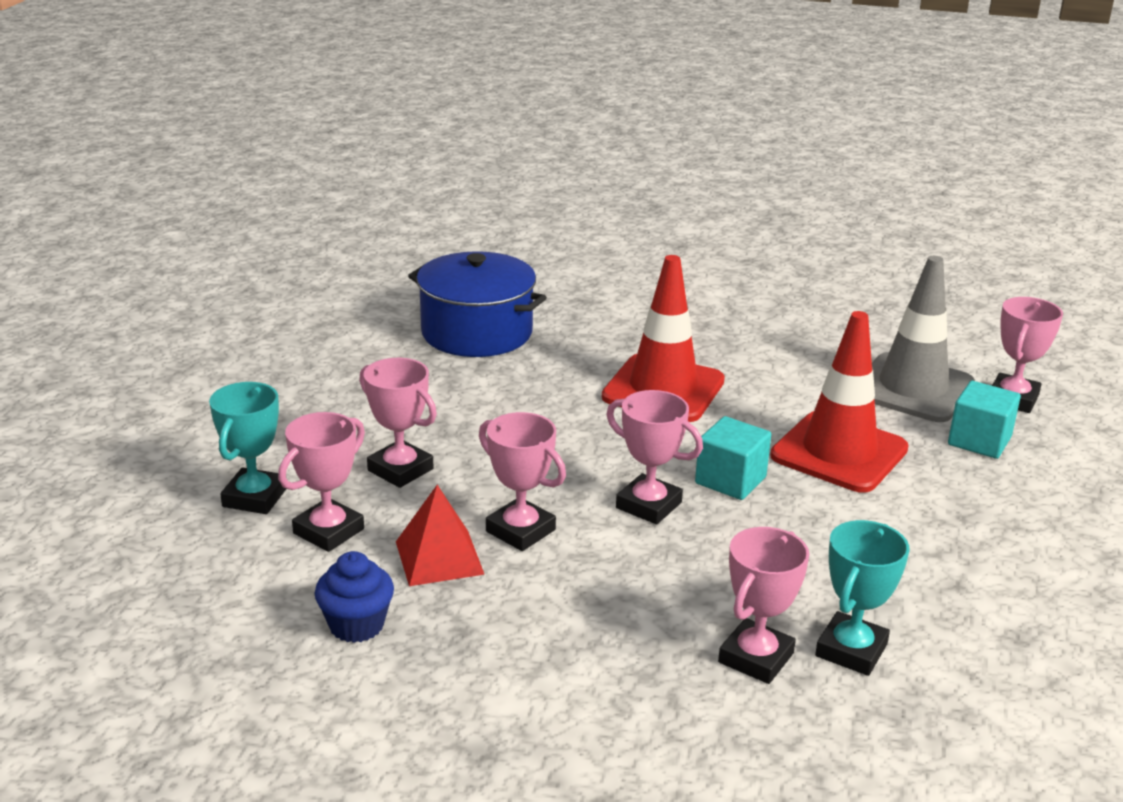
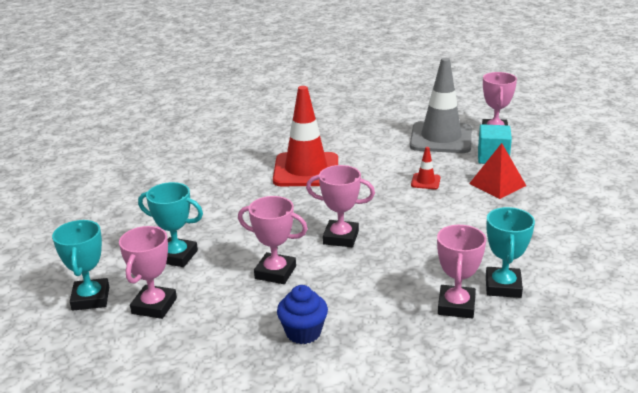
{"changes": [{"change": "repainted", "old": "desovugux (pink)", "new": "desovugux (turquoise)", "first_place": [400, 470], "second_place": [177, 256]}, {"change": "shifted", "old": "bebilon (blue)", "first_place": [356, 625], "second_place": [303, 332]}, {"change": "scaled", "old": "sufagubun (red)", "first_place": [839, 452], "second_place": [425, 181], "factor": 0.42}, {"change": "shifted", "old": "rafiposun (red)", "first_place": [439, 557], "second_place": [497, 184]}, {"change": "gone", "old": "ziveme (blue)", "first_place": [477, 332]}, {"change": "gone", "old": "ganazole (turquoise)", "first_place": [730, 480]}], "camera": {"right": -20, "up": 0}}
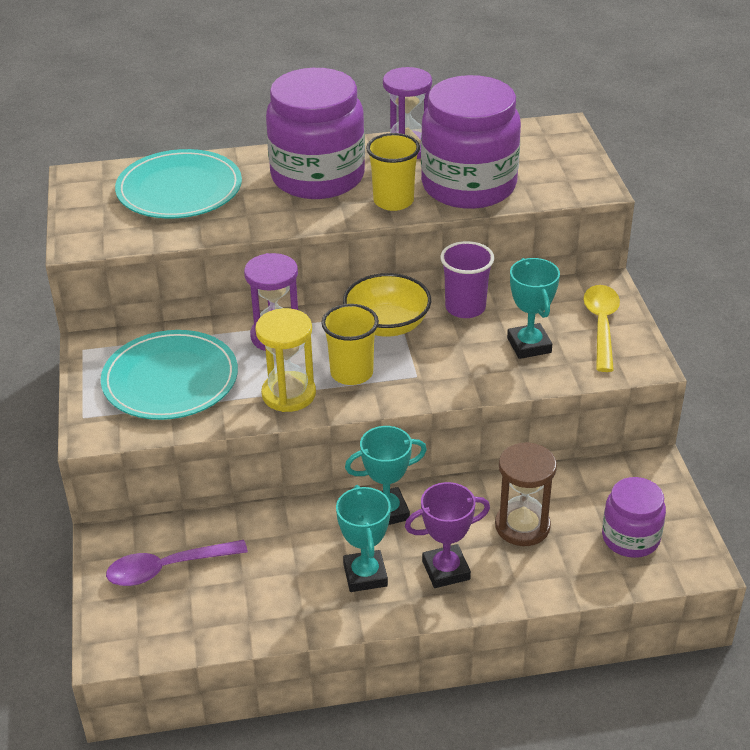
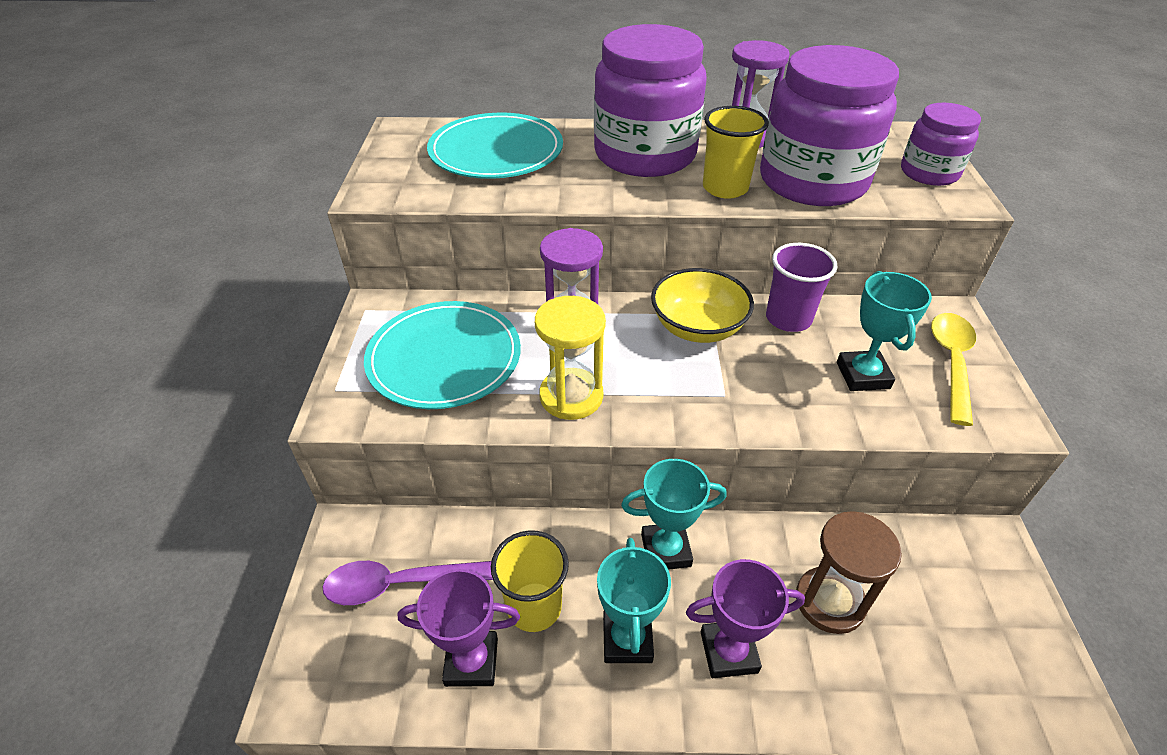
{"changes": [{"change": "new", "new": "desovugux (purple)", "second_place": [471, 661]}, {"change": "shifted", "old": "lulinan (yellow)", "first_place": [351, 373], "second_place": [534, 607]}, {"change": "shifted", "old": "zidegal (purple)", "first_place": [630, 538], "second_place": [929, 173]}], "camera": {"right": 10, "up": 5}}
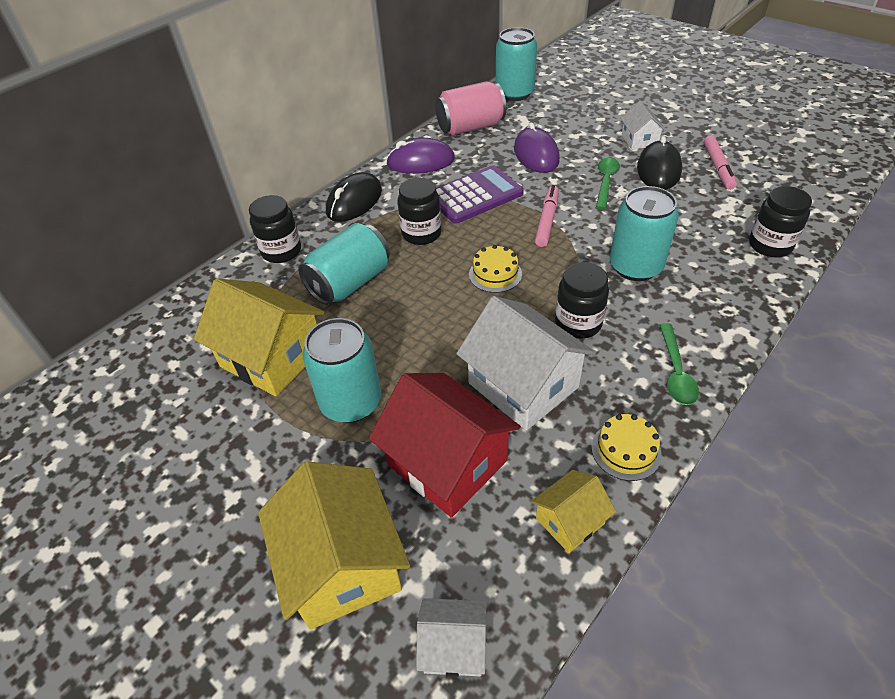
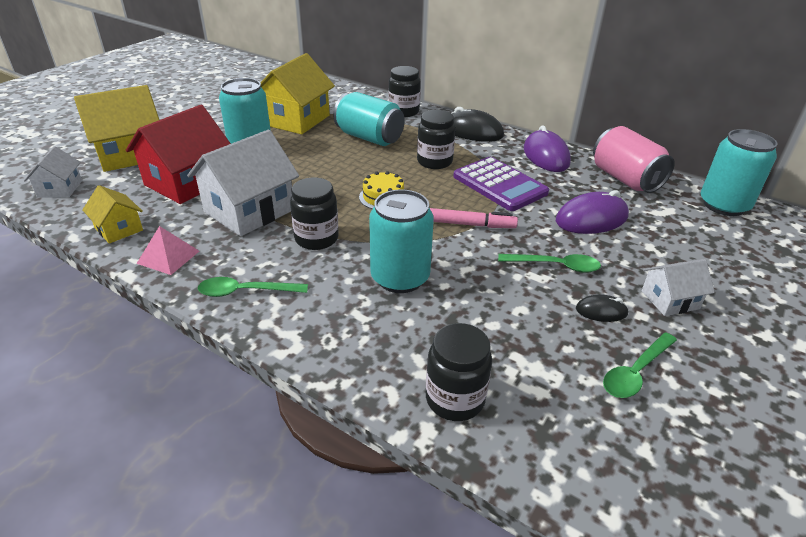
{"changes": [{"change": "swapped", "old": "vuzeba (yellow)", "new": "rafiposun (pink)", "first_place": [626, 450], "second_place": [168, 257]}, {"change": "scaled", "old": "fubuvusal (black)", "first_place": [658, 170], "second_place": [601, 311], "factor": 0.52}, {"change": "swapped", "old": "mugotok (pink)", "new": "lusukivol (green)", "first_place": [718, 167], "second_place": [635, 372]}], "camera": {"right": 80, "up": -10}}
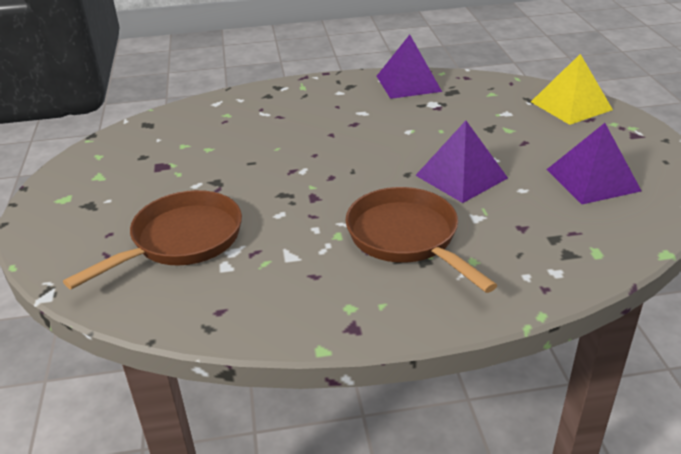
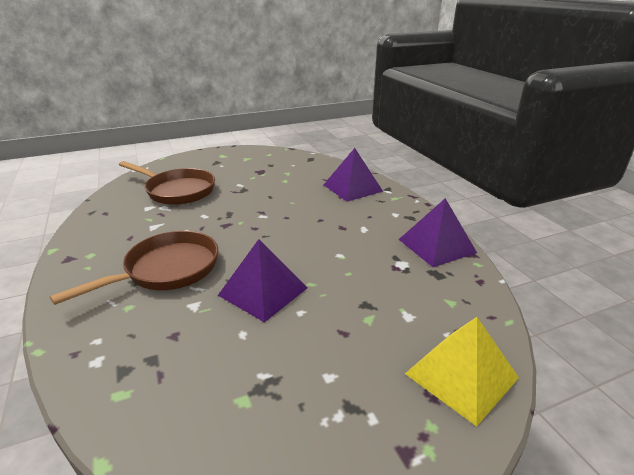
{"changes": [{"change": "shifted", "old": "rafiposun (purple)", "first_place": [592, 180], "second_place": [352, 188]}], "camera": {"right": 75, "up": -5}}
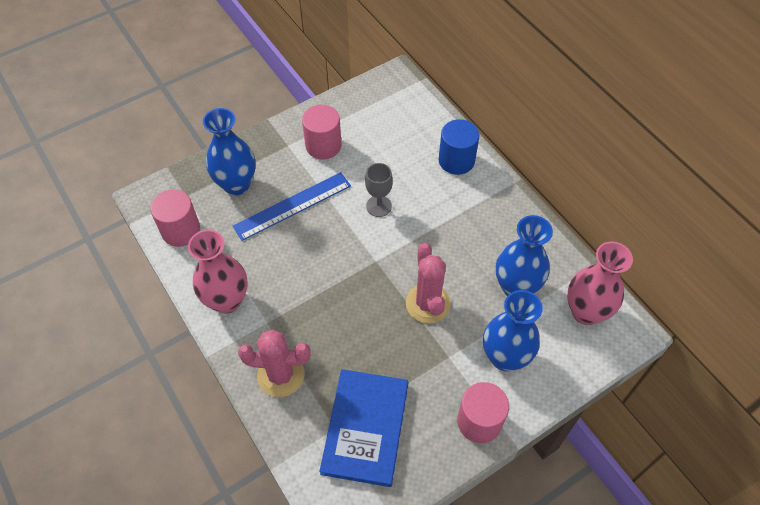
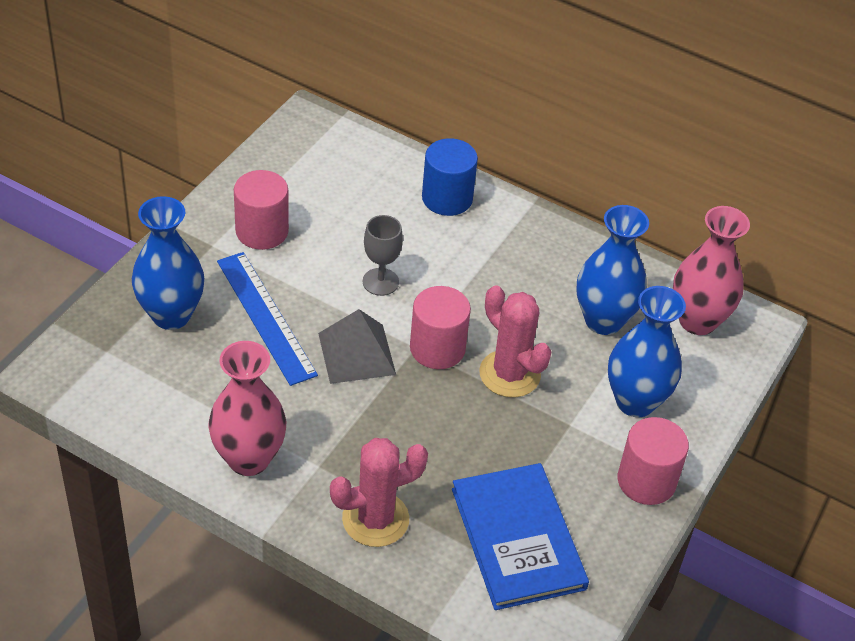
{"changes": [{"change": "rotated", "old": "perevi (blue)", "first_place": [292, 206], "second_place": [266, 317], "degrees": -60}, {"change": "new", "new": "rafiposun (grey)", "second_place": [356, 353]}, {"change": "shifted", "old": "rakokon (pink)", "first_place": [181, 231], "second_place": [437, 348]}], "camera": {"right": -30, "up": -10}}
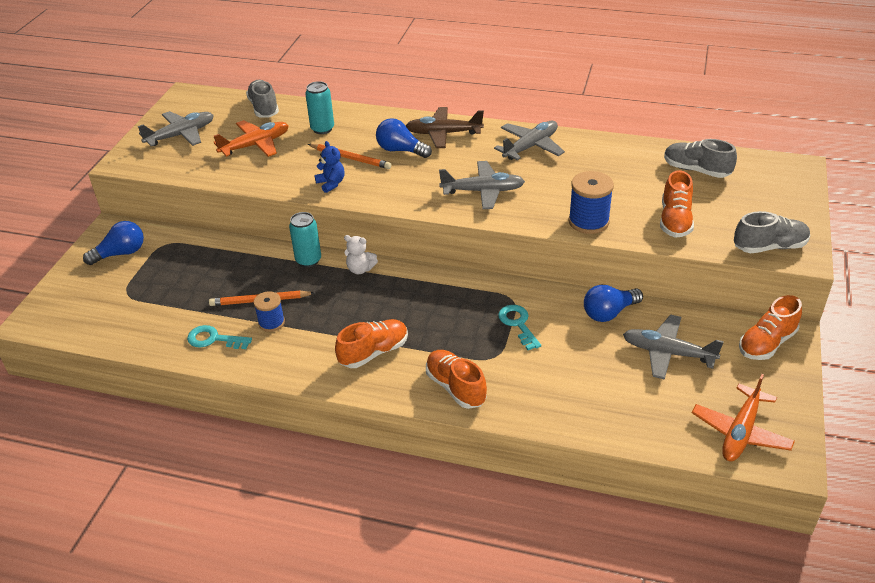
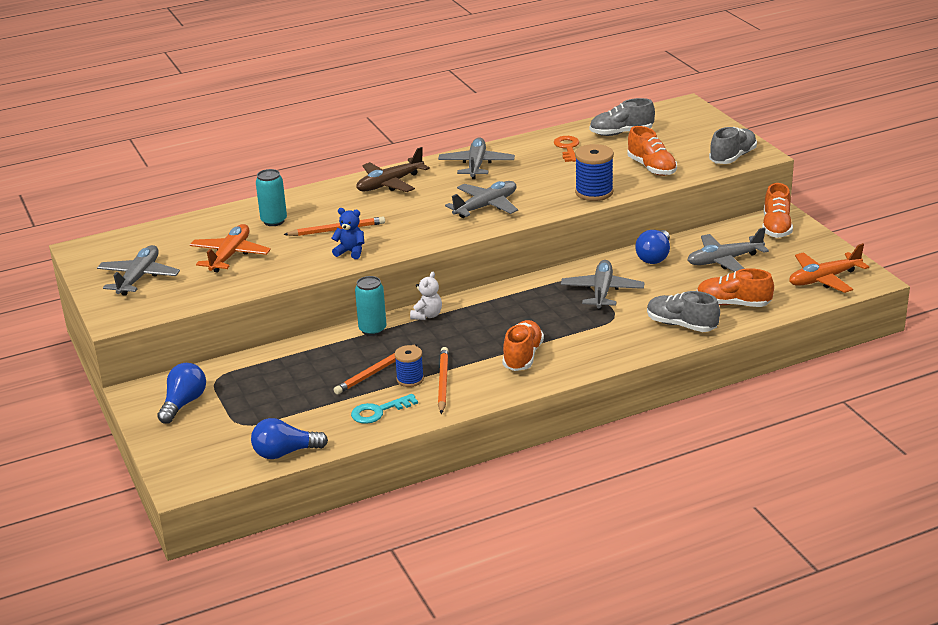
{"changes": [{"change": "shifted", "old": "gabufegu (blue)", "first_place": [400, 150], "second_place": [285, 453]}, {"change": "rotated", "old": "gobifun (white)", "first_place": [360, 269], "second_place": [427, 315], "degrees": -45}, {"change": "new", "new": "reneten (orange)", "second_place": [443, 382]}, {"change": "new", "new": "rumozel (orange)", "second_place": [567, 148]}, {"change": "swapped", "old": "rumozel (turquoise)", "new": "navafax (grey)", "first_place": [518, 324], "second_place": [602, 292]}, {"change": "shifted", "old": "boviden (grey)", "first_place": [264, 108], "second_place": [681, 325]}, {"change": "shifted", "old": "boviden (orange)", "first_place": [455, 387], "second_place": [733, 304]}, {"change": "rotated", "old": "navafax (orange)", "first_place": [740, 432], "second_place": [823, 279], "degrees": 75}], "camera": {"right": -40, "up": -10}}
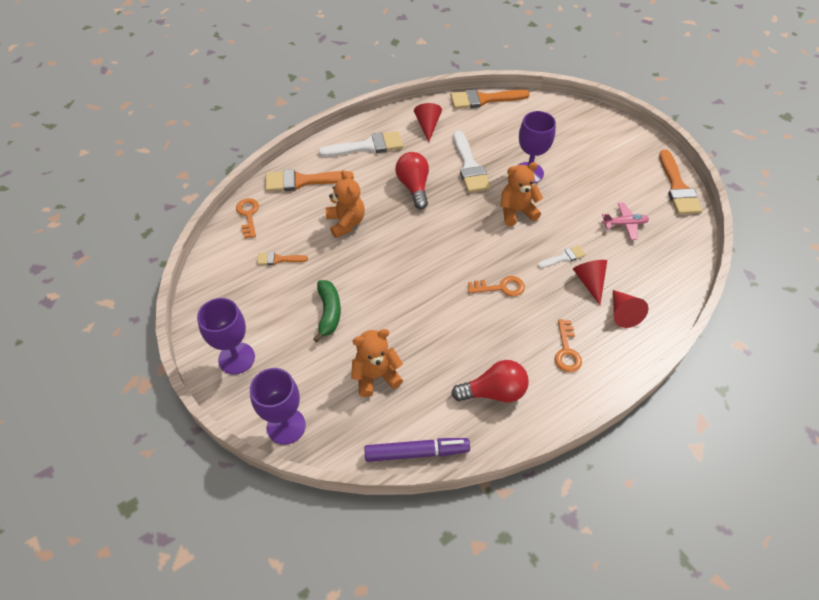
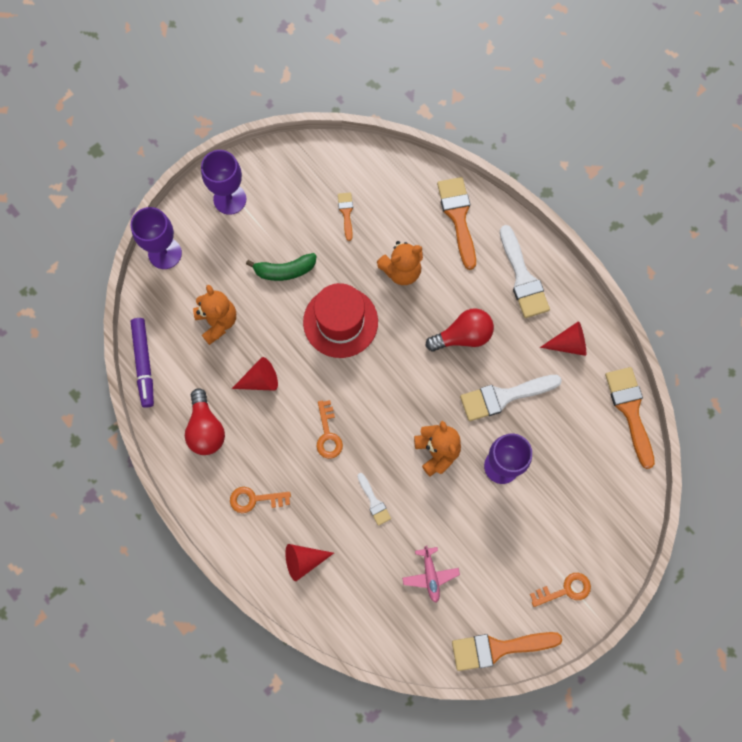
{"changes": [{"change": "shifted", "old": "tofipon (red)", "first_place": [589, 282], "second_place": [260, 380]}, {"change": "new", "new": "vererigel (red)", "second_place": [340, 322]}, {"change": "shifted", "old": "rumozel (orange)", "first_place": [248, 215], "second_place": [565, 590]}], "camera": {"right": 85, "up": 20}}
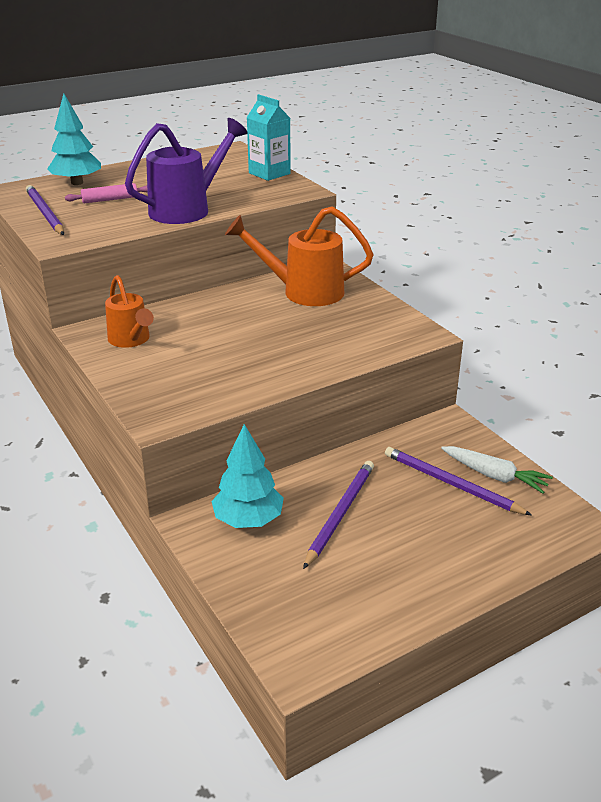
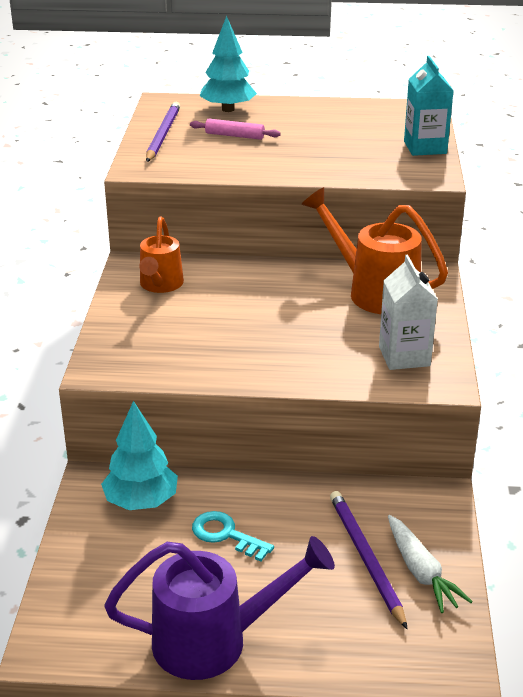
{"changes": [{"change": "shifted", "old": "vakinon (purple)", "first_place": [186, 209], "second_place": [213, 641]}, {"change": "swapped", "old": "reneten (purple)", "new": "rumozel (turquoise)", "first_place": [340, 514], "second_place": [226, 535]}, {"change": "new", "new": "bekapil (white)", "second_place": [404, 356]}], "camera": {"right": 35, "up": 0}}
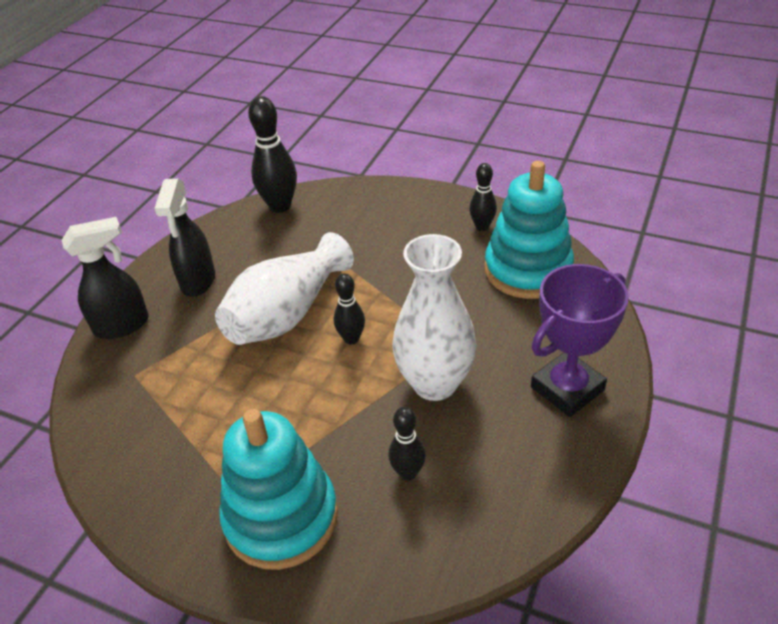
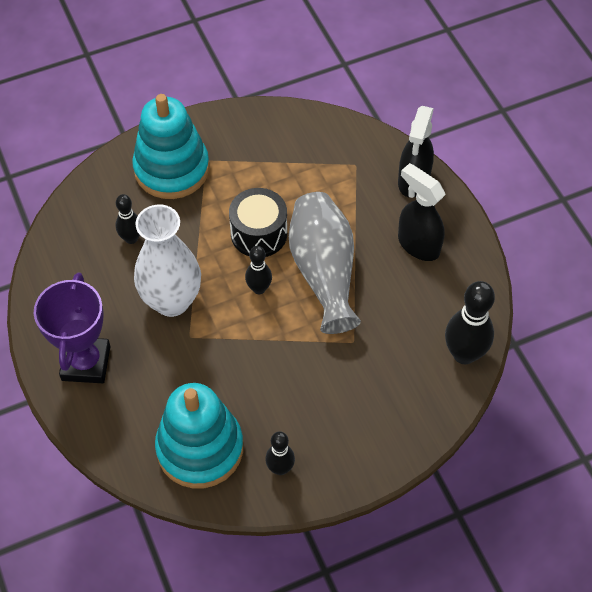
{"changes": [{"change": "new", "new": "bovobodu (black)", "second_place": [259, 233]}, {"change": "repainted", "old": "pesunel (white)", "new": "pesunel (grey)", "first_place": [287, 314], "second_place": [324, 271]}], "camera": {"right": 130, "up": 15}}
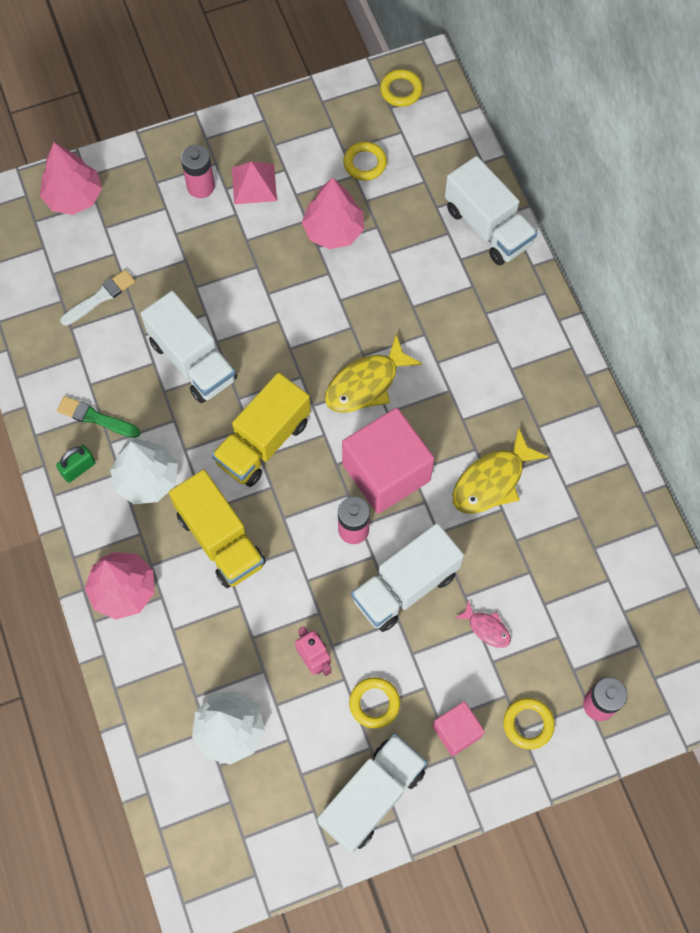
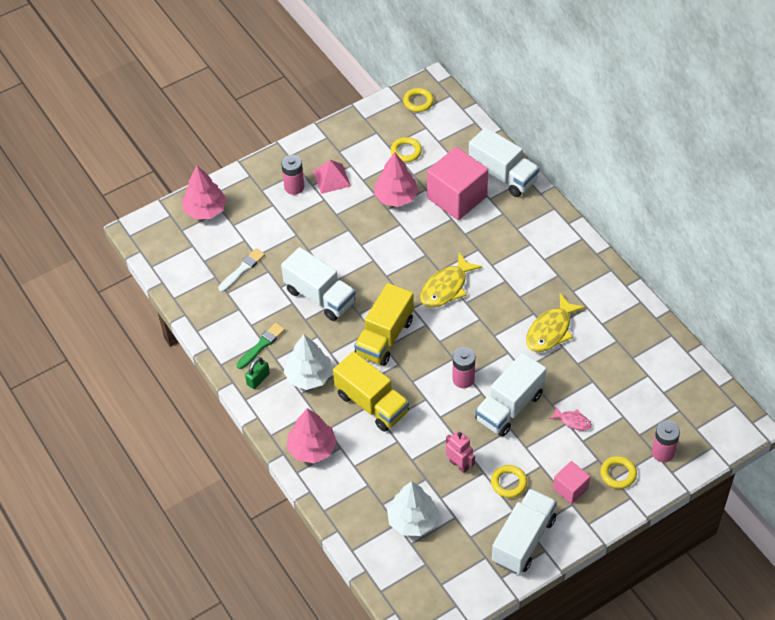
{"changes": [{"change": "rotated", "old": "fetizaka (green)", "first_place": [96, 418], "second_place": [261, 345], "degrees": 120}, {"change": "shifted", "old": "ganazole (pink)", "first_place": [386, 472], "second_place": [457, 197]}], "camera": {"right": -10, "up": -15}}
